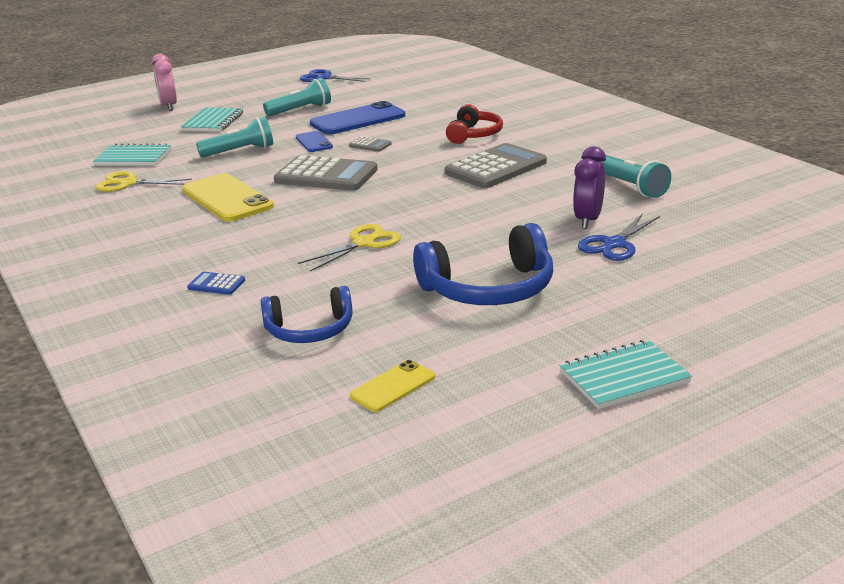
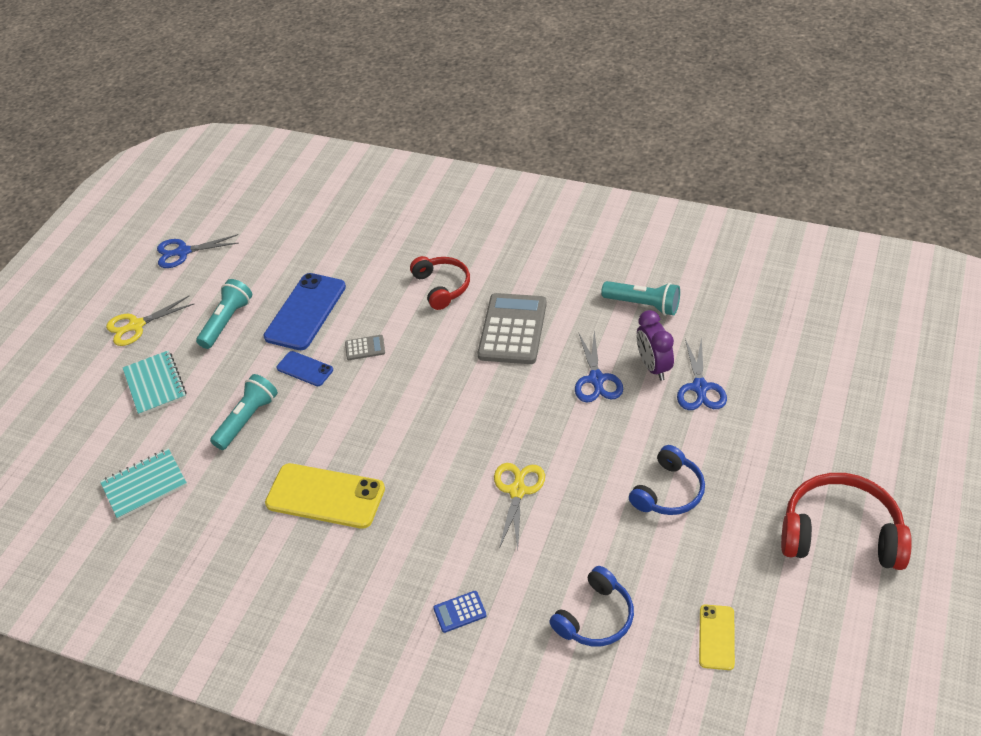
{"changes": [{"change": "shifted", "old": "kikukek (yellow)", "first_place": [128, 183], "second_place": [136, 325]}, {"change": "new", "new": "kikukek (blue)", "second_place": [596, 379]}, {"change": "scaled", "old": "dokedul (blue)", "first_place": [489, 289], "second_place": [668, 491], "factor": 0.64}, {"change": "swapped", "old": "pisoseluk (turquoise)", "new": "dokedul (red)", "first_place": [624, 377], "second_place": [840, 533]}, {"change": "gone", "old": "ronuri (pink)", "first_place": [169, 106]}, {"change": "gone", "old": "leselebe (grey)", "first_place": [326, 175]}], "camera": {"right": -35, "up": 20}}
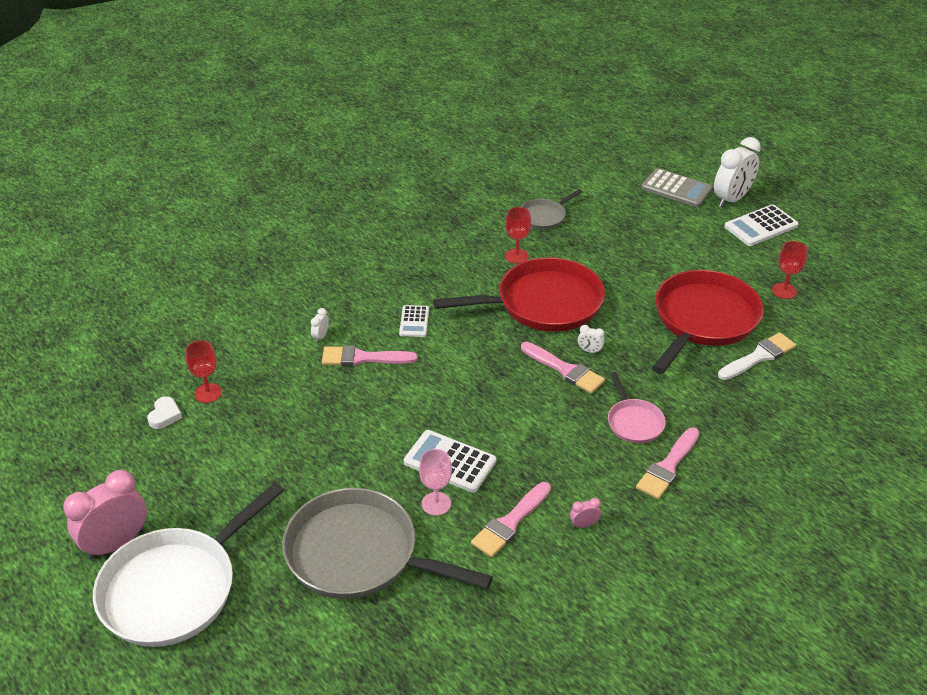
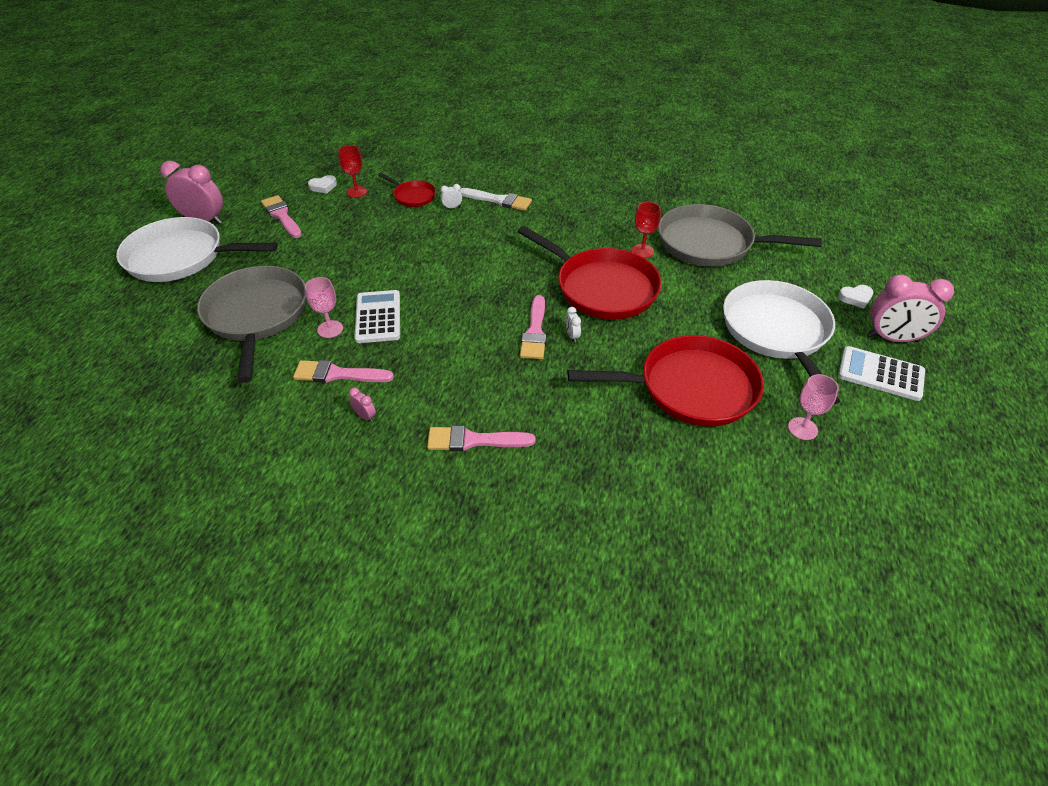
{"changes": [{"change": "shifted", "old": "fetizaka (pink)", "first_place": [363, 358], "second_place": [282, 216]}, {"change": "new", "new": "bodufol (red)", "second_place": [413, 196]}, {"change": "shifted", "old": "fetizaka (white)", "first_place": [759, 356], "second_place": [499, 200]}, {"change": "scaled", "old": "bodufol (grey)", "first_place": [544, 216], "second_place": [710, 243], "factor": 2.06}, {"change": "new", "new": "bodufol (white)", "second_place": [776, 331]}, {"change": "repainted", "old": "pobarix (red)", "new": "pobarix (pink)", "first_place": [784, 291], "second_place": [802, 428]}, {"change": "swapped", "old": "leselebe (grey)", "new": "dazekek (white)", "first_place": [676, 189], "second_place": [855, 298]}, {"change": "repainted", "old": "ronuri (white)", "new": "ronuri (pink)", "first_place": [731, 199], "second_place": [893, 338]}, {"change": "gone", "old": "leselebe (white)", "first_place": [414, 321]}, {"change": "gone", "old": "bodufol (pink)", "first_place": [634, 422]}], "camera": {"right": 55, "up": 5}}
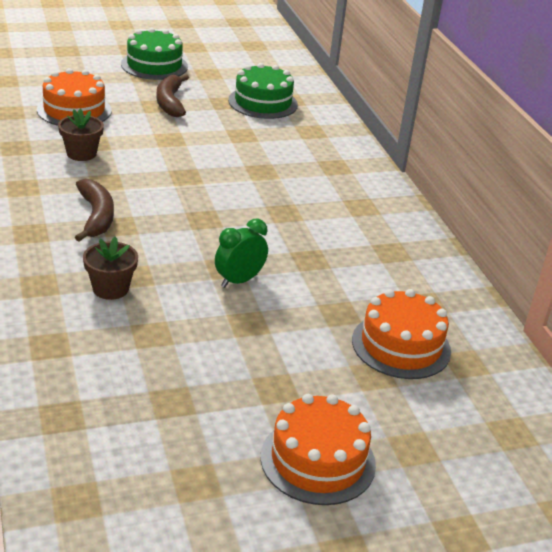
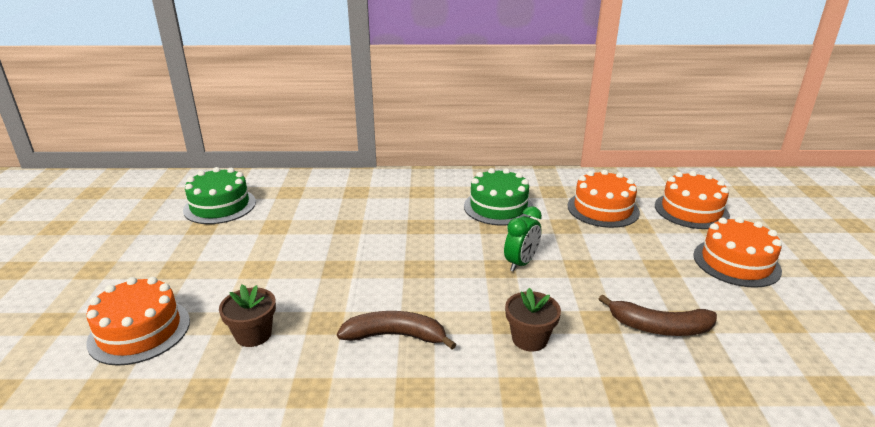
{"changes": [{"change": "shifted", "old": "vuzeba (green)", "first_place": [154, 65], "second_place": [498, 207]}, {"change": "rotated", "old": "ronuri (green)", "first_place": [239, 281], "second_place": [521, 263], "degrees": -120}, {"change": "shifted", "old": "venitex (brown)", "first_place": [170, 102], "second_place": [659, 327]}, {"change": "new", "new": "vuzeba (orange)", "second_place": [691, 210]}], "camera": {"right": -70, "up": -5}}
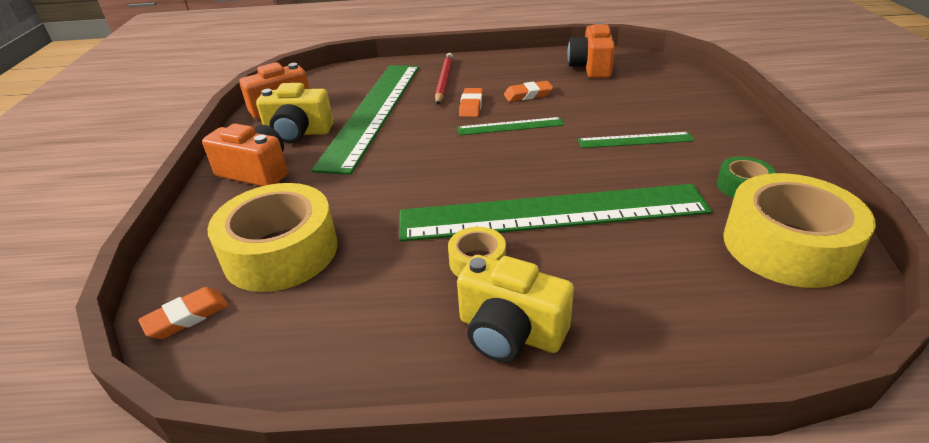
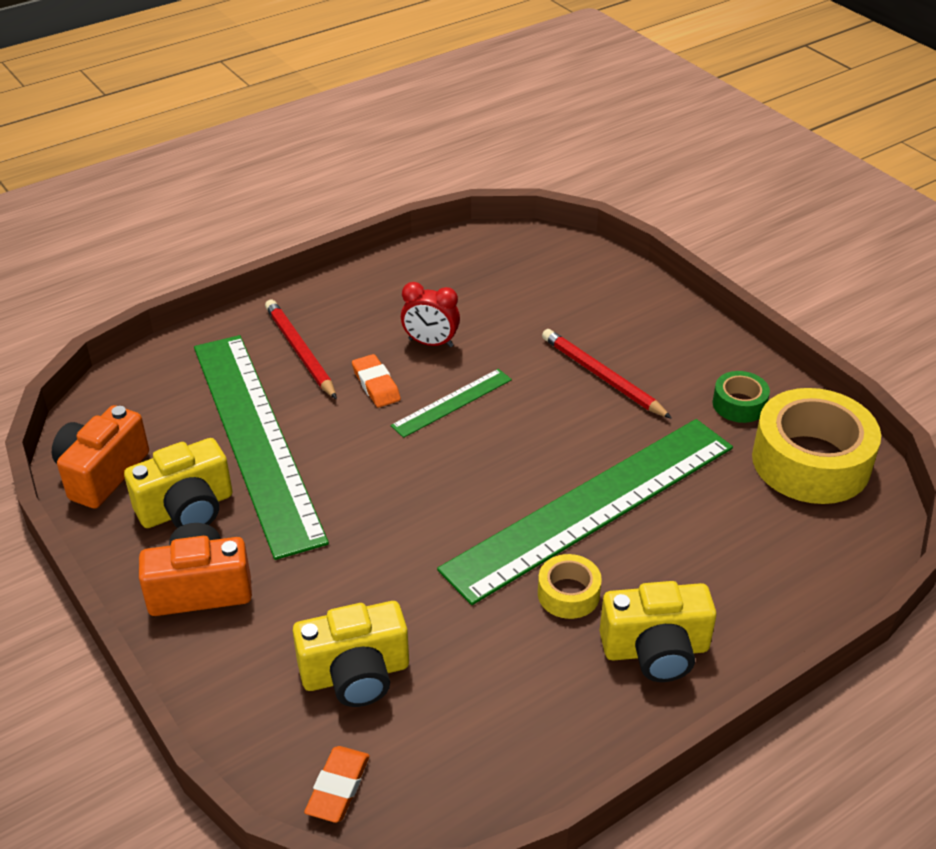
{"changes": [{"change": "swapped", "old": "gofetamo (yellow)", "new": "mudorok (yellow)", "first_place": [281, 252], "second_place": [356, 674]}, {"change": "swapped", "old": "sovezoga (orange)", "new": "ronuri (red)", "first_place": [528, 95], "second_place": [430, 343]}, {"change": "swapped", "old": "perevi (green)", "new": "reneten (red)", "first_place": [635, 140], "second_place": [602, 377]}, {"change": "gone", "old": "mudorok (orange)", "first_place": [591, 67]}], "camera": {"right": -35, "up": 5}}
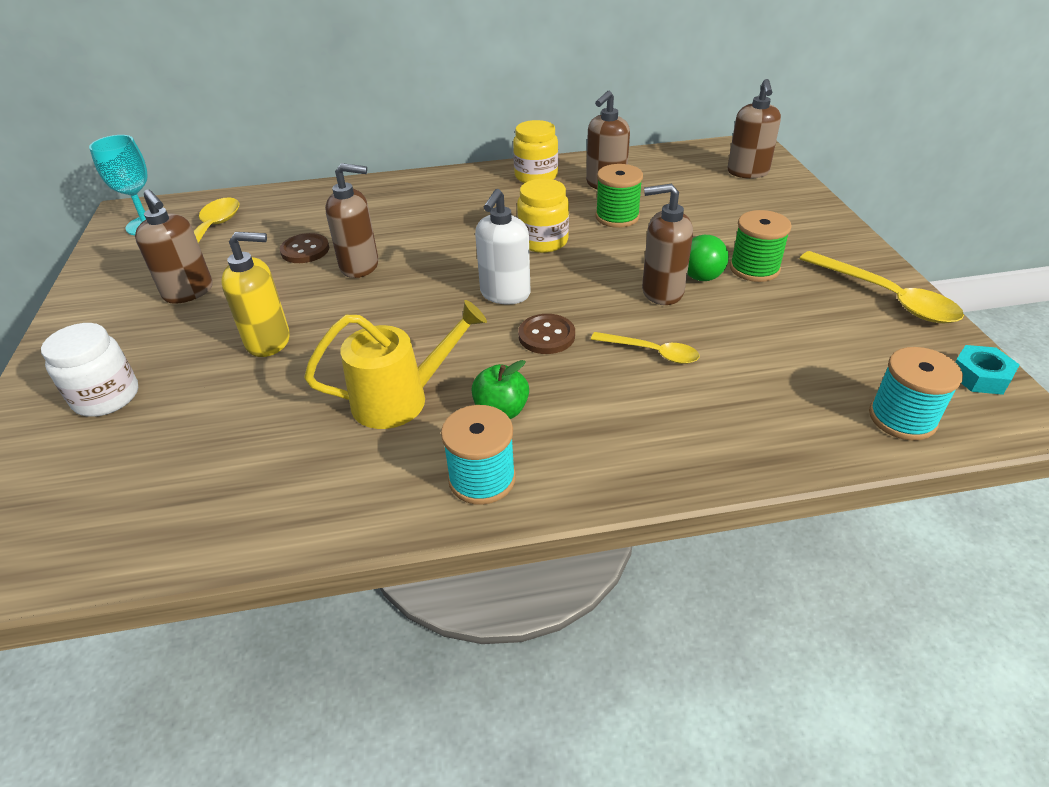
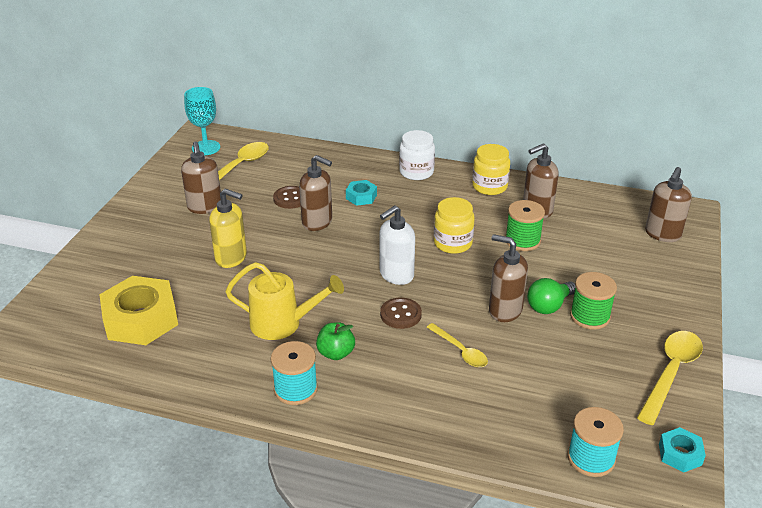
{"changes": [{"change": "new", "new": "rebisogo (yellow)", "second_place": [141, 319]}, {"change": "new", "new": "rebisogo (turquoise)", "second_place": [361, 197]}, {"change": "shifted", "old": "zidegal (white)", "first_place": [106, 397], "second_place": [416, 172]}, {"change": "rotated", "old": "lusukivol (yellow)", "first_place": [886, 297], "second_place": [671, 373], "degrees": -135}], "camera": {"right": 25, "up": -5}}
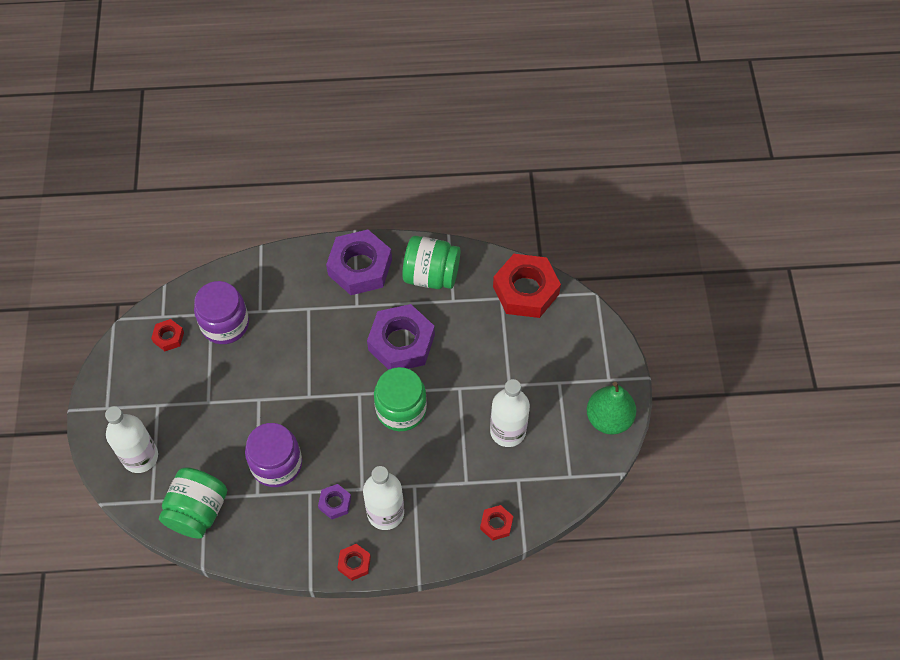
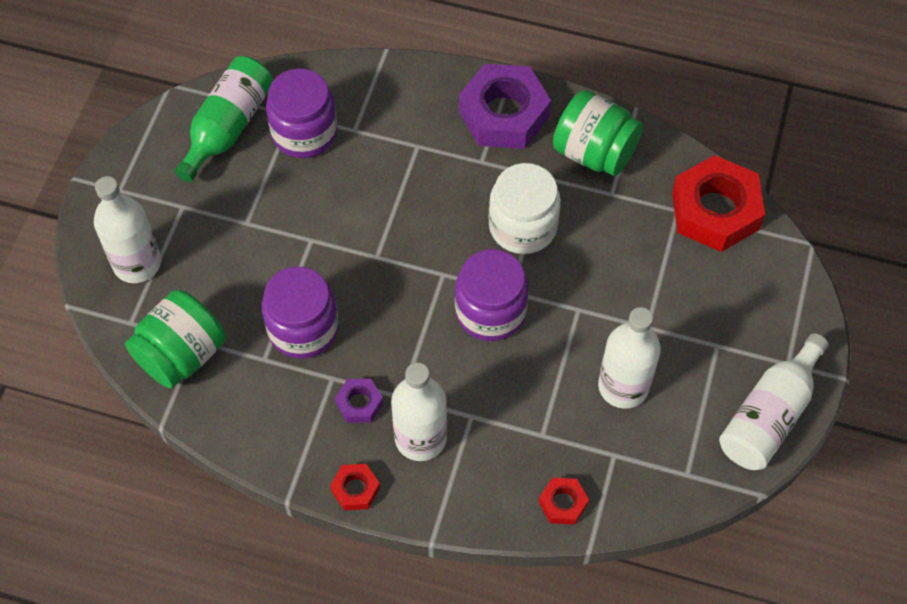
{"changes": [{"change": "swapped", "old": "rebisogo (red)", "new": "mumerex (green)", "first_place": [168, 337], "second_place": [228, 127]}, {"change": "repainted", "old": "zidegal (green)", "new": "zidegal (purple)", "first_place": [401, 409], "second_place": [490, 311]}, {"change": "swapped", "old": "rebisogo (purple)", "new": "zidegal (white)", "first_place": [401, 343], "second_place": [523, 226]}, {"change": "swapped", "old": "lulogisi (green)", "new": "mumerex (white)", "first_place": [608, 418], "second_place": [769, 415]}], "camera": {"right": 20, "up": 0}}
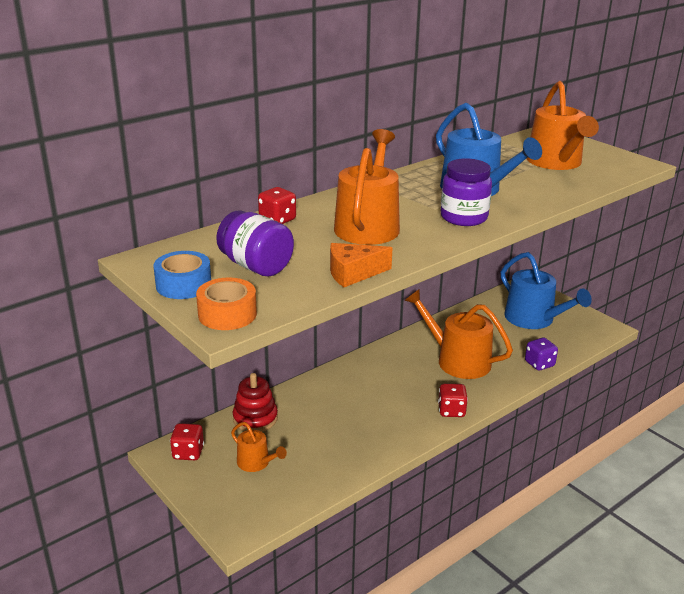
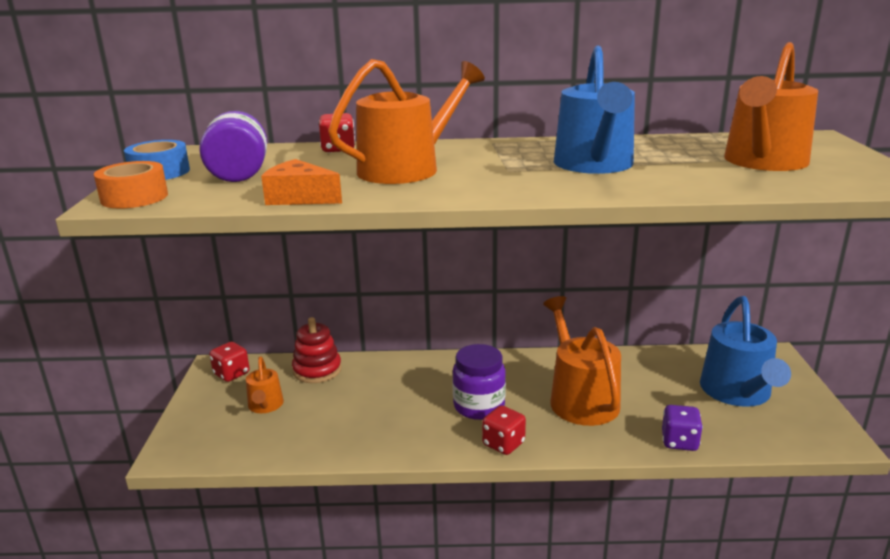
{"changes": [{"change": "shifted", "old": "zidegal (purple)", "first_place": [464, 217], "second_place": [479, 406]}], "camera": {"right": 40, "up": -5}}
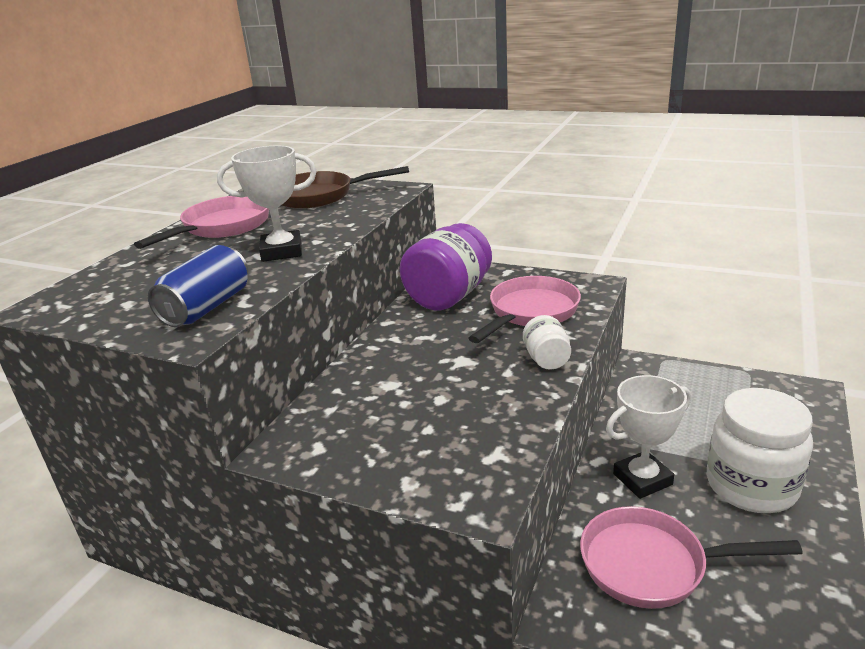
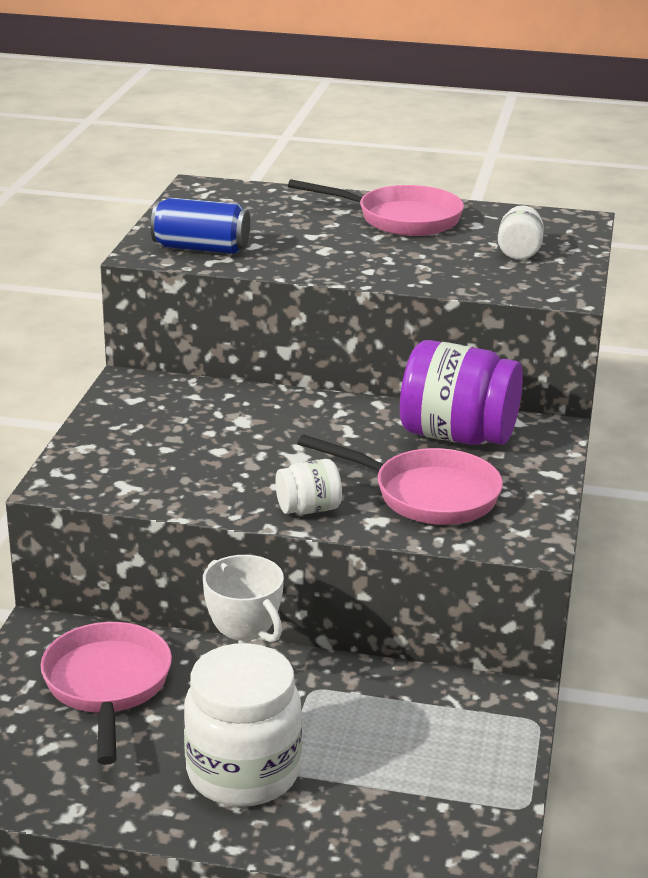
{"changes": [{"change": "swapped", "old": "bodufol (brown)", "new": "zidegal (white)", "first_place": [320, 196], "second_place": [519, 252]}, {"change": "gone", "old": "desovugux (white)", "first_place": [282, 251]}], "camera": {"right": 75, "up": 0}}
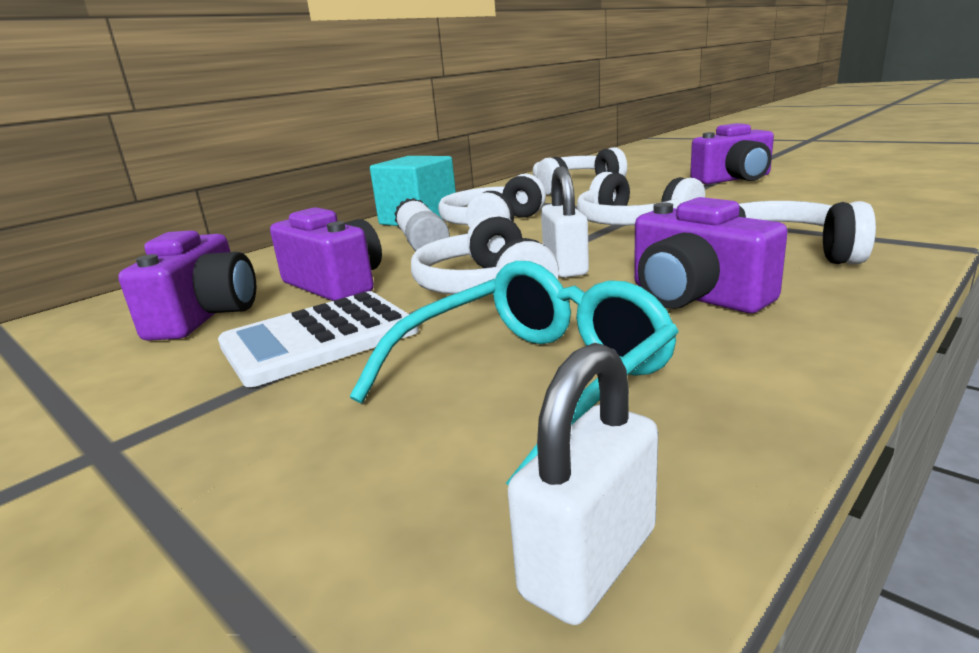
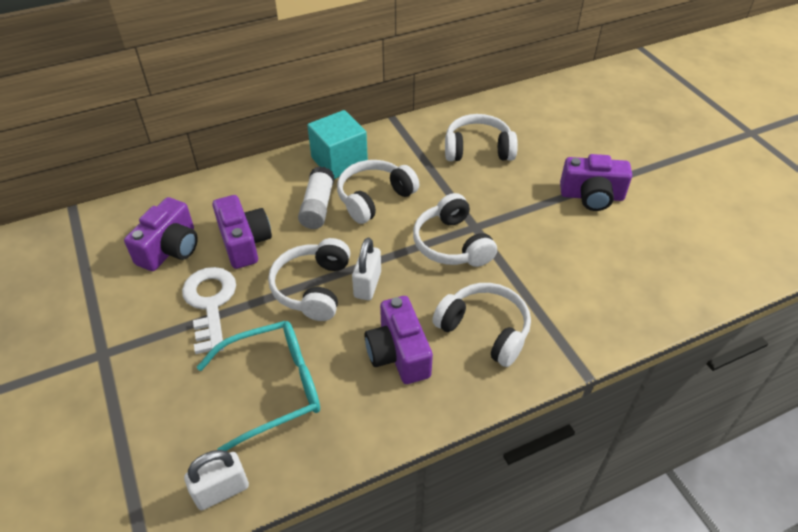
{"changes": [{"change": "swapped", "old": "leselebe (white)", "new": "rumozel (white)", "first_place": [319, 339], "second_place": [210, 303]}], "camera": {"right": 20, "up": 25}}
